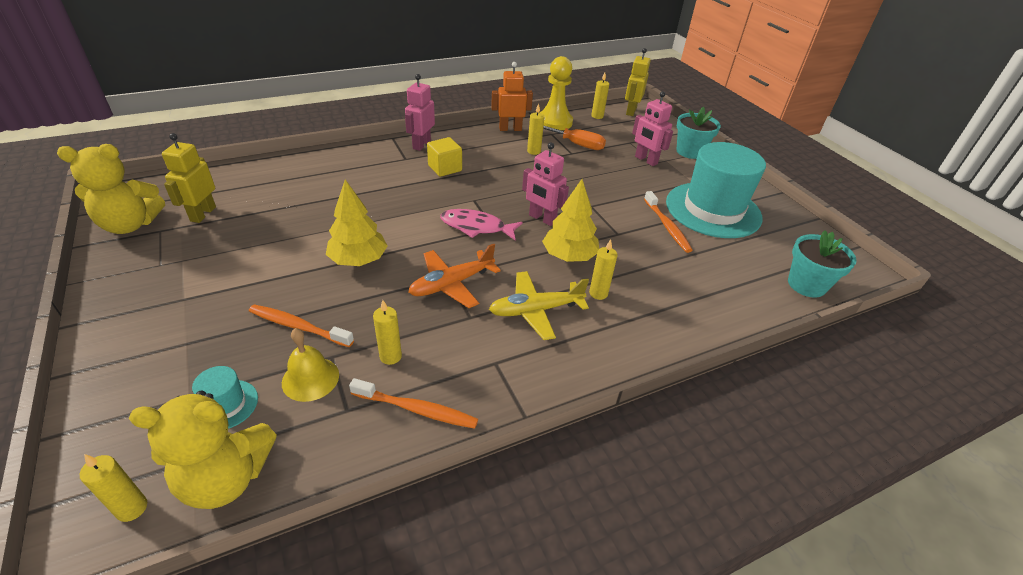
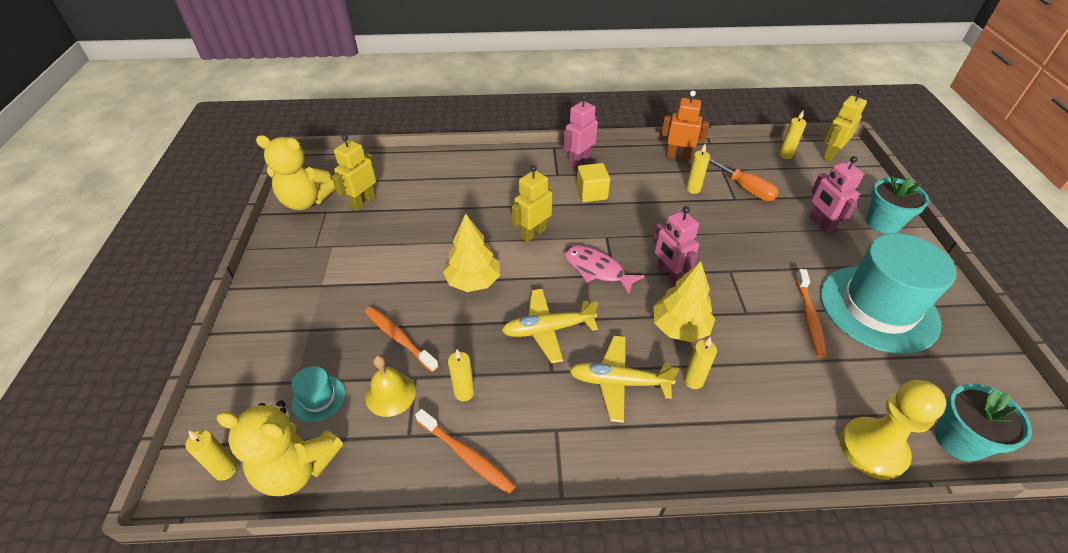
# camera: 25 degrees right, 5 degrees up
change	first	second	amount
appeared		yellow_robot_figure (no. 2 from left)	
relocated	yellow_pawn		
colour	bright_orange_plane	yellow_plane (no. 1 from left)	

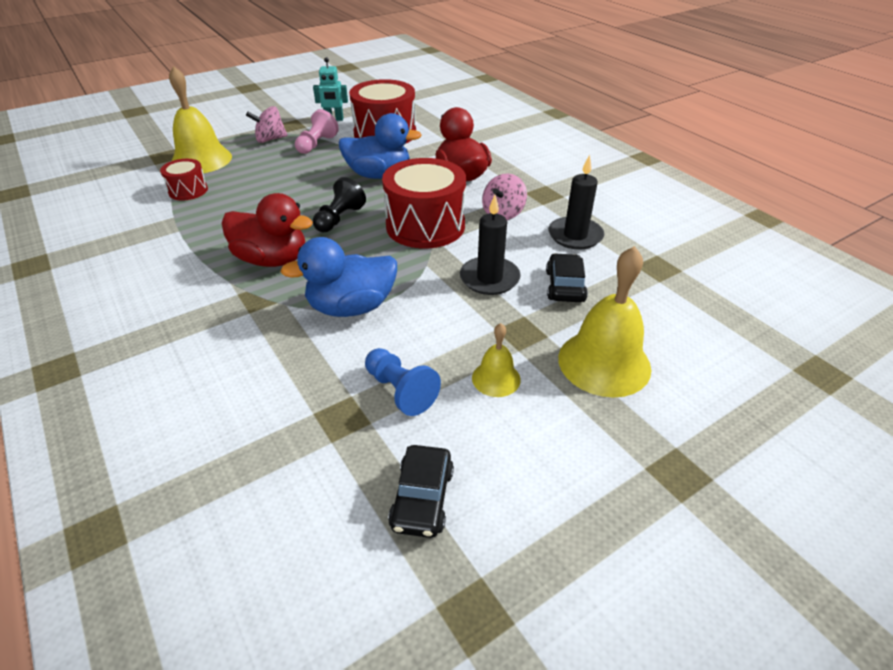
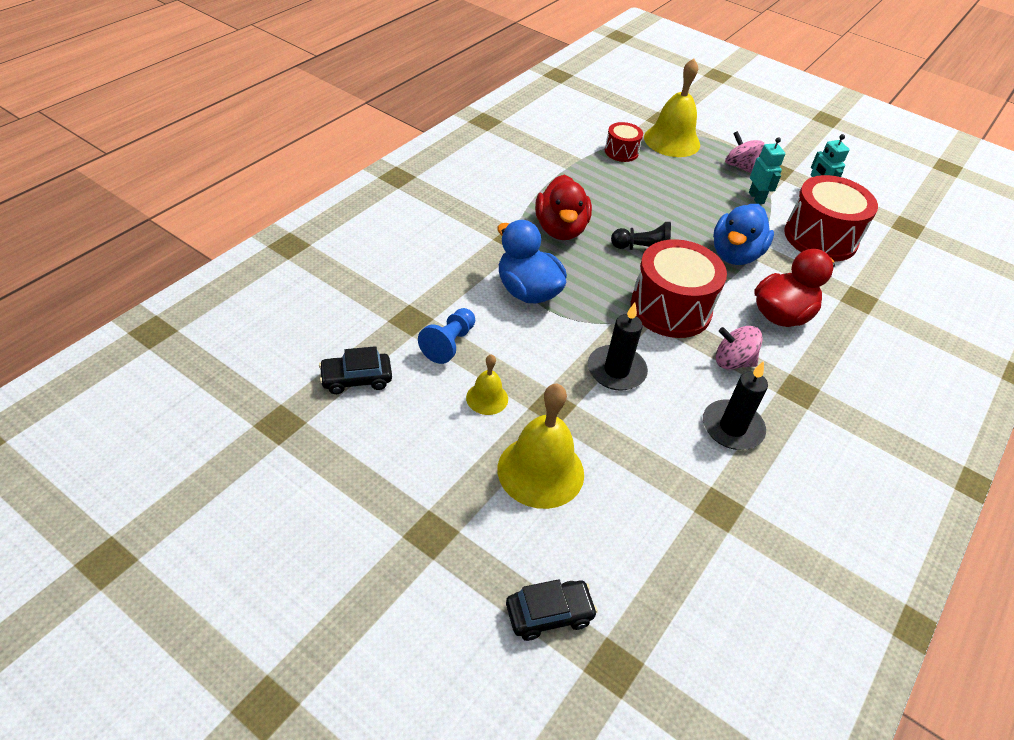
# camera: 65 degrees right, 5 degrees up
change	first	second	amount
relocated	ebony_automobile (no. 2 from left)		
exchanged	rosy_pawn	aqua_robot_figure (no. 1 from left)	
spun	royal_blue_duck (no. 2 from left)		45 degrees clockwise

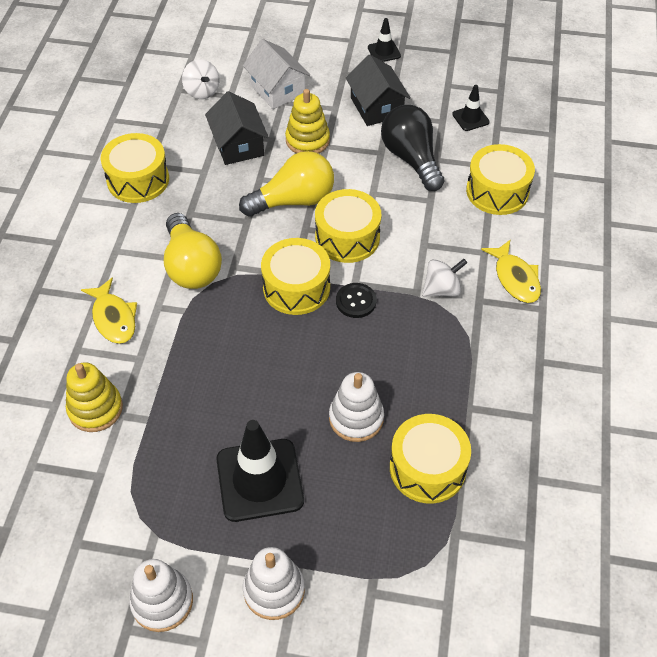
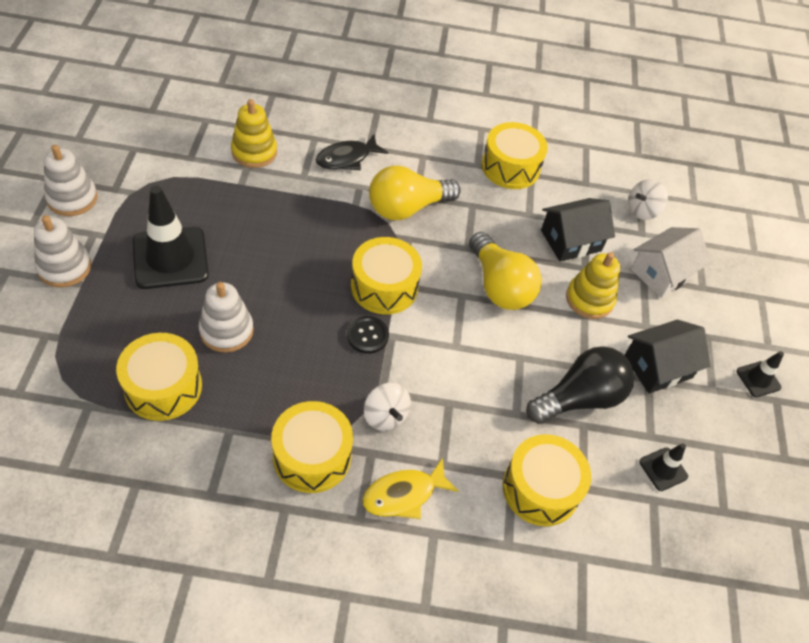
# camera: 80 degrees right, 0 degrees up
change	first	second	amount
relocated	yellow_toy_drum (no. 3 from left in the first image)	yellow_toy_drum (no. 2 from left)	
colour	yellow_toy_fish (no. 1 from left)	ebony_toy_fish	

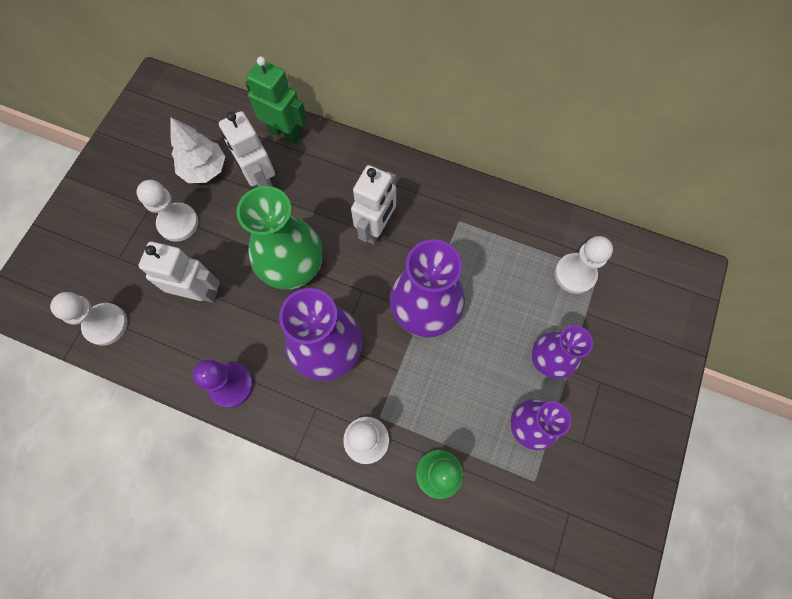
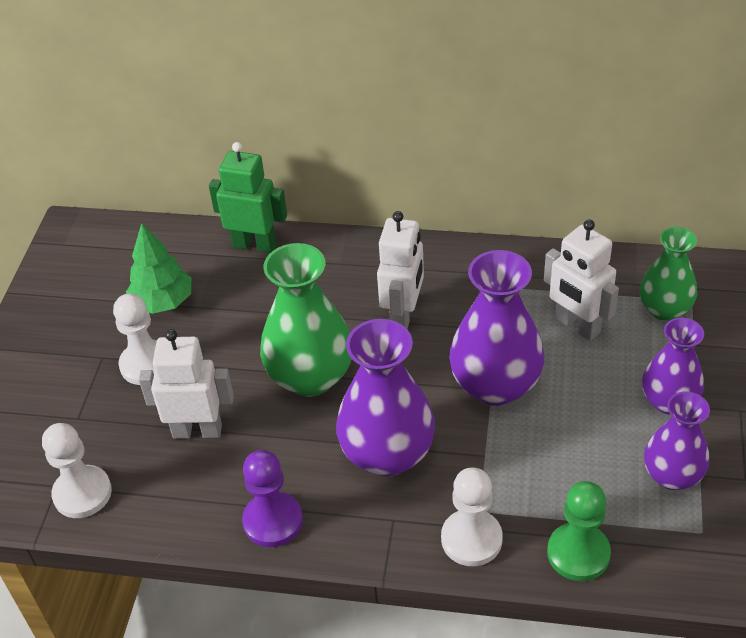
# camera: 10 degrees left, 25 degrees down
change	first	second	amount
relocated	snow-white_robot_figure (no. 2 from left in the first image)	snow-white_robot_figure (no. 3 from left)	
exchanged	snow-white_pawn (no. 4 from left)	leaf-green_vase (no. 2 from left)	
colour	snow-white_toy_tree	leaf-green_toy_tree	

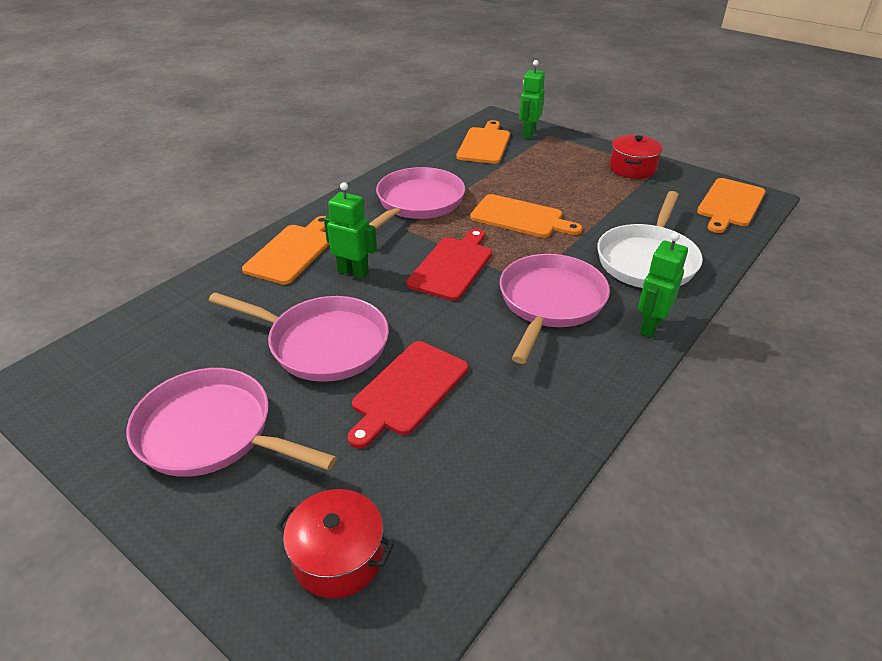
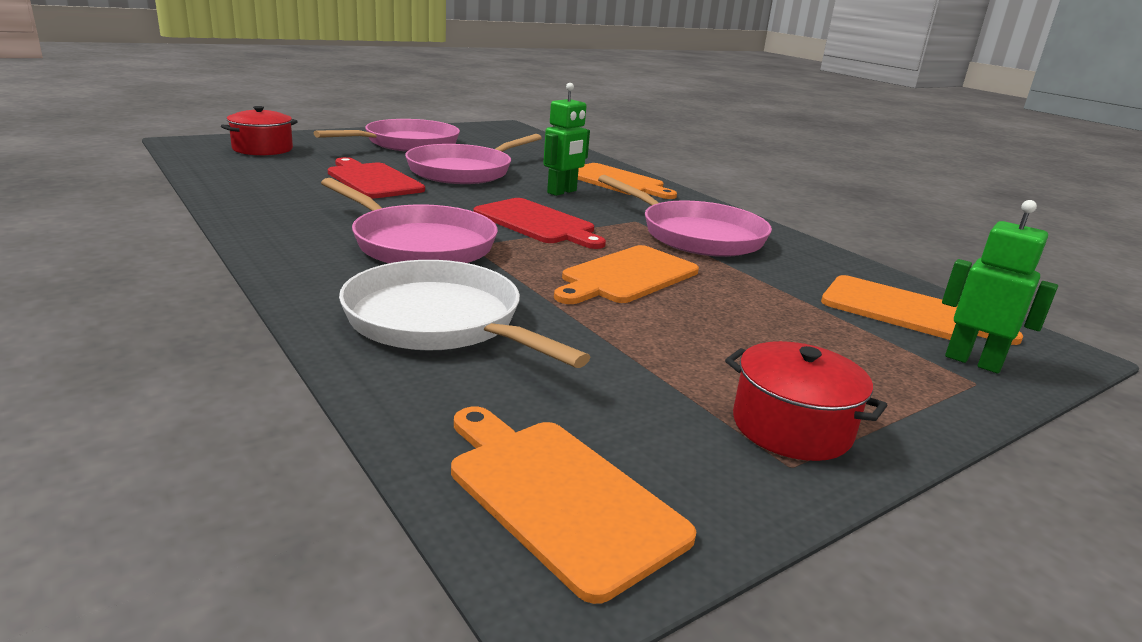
# camera: 105 degrees right, 15 degrees down
change	first	second	amount
missing	leaf-green_robot_figure (no. 3 from left)		

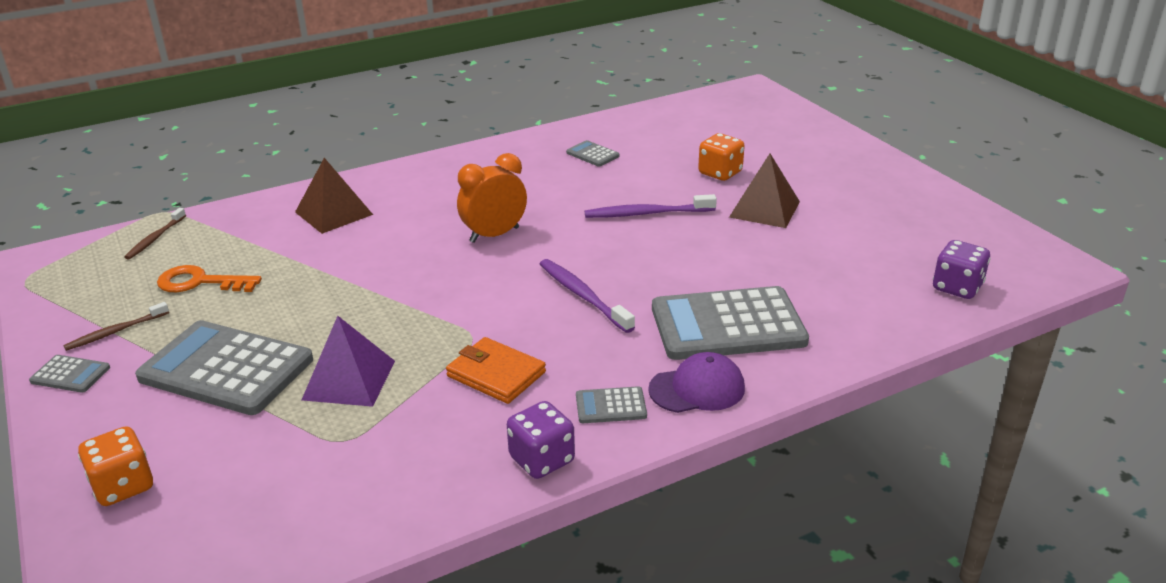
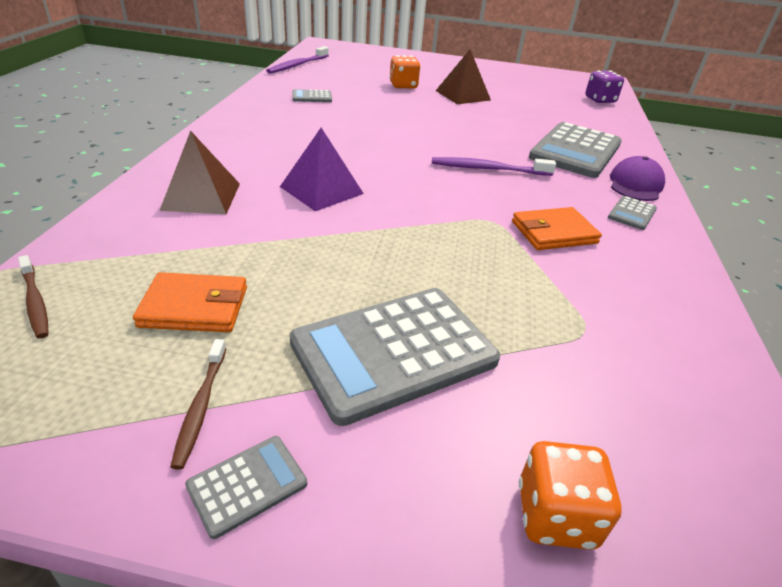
# camera: 55 degrees left, 5 degrees up
change	first	second	amount
missing	bright_orange_bedside_clock		
missing	royal_purple_die (no. 1 from left)		
relocated	royal_purple_pyramid_shape		
relocated	royal_purple_toothbrush (no. 2 from left in the first image)	royal_purple_toothbrush (no. 1 from left)	
exchanged	bright_orange_door_key	bright_orange_wallet (no. 1 from left)	

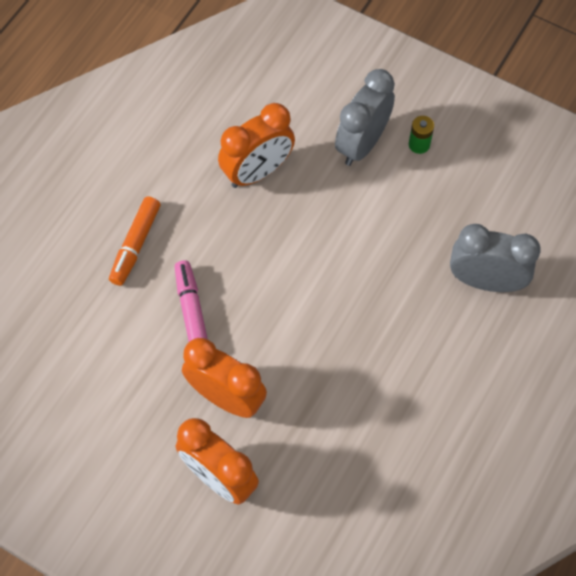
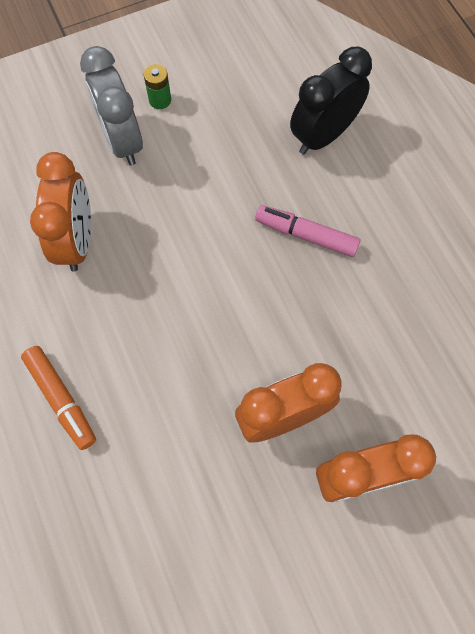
# camera: 55 degrees left, 5 degrees up
change	first	second	amount
relocated	rosy_marker		
colour	gray_bedside_clock (no. 2 from left)	ebony_bedside_clock	

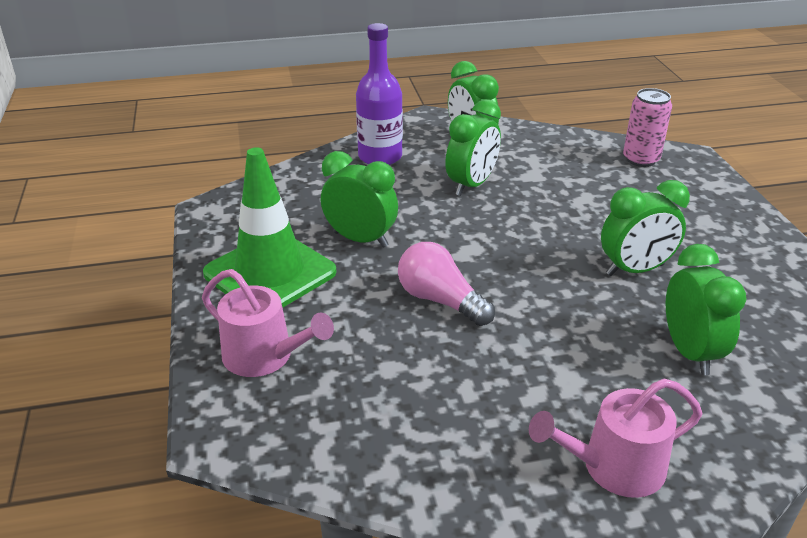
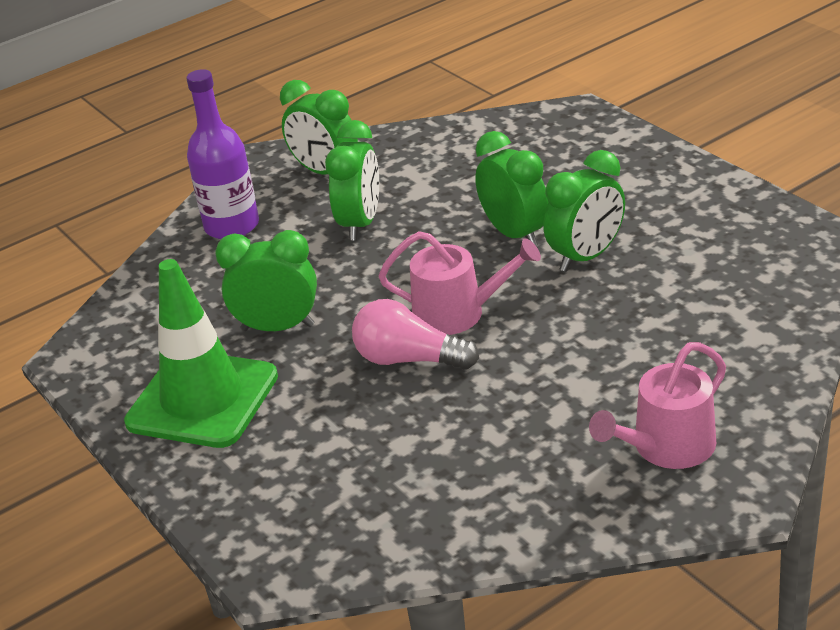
# camera: 20 degrees left, 0 degrees up
change	first	second	amount
missing	rosy_soda_can		
relocated	rosy_sprinkling_can (no. 1 from left)		
relocated	leaf-green_bedside_clock (no. 5 from left in the first image)	leaf-green_bedside_clock (no. 4 from left)	

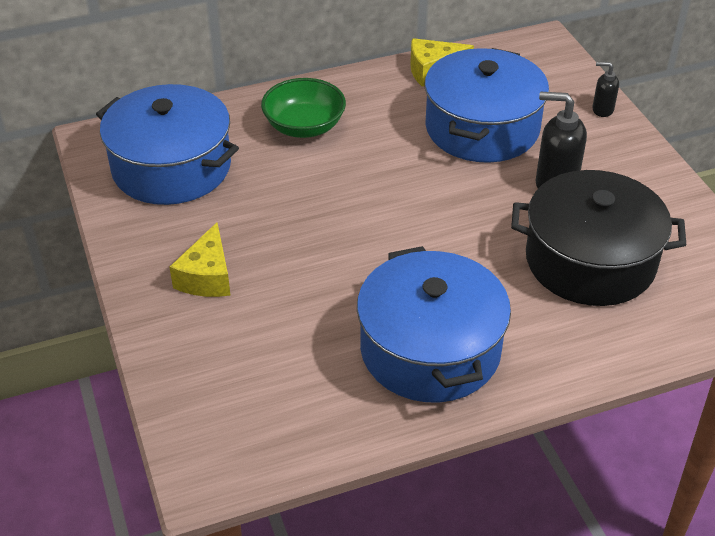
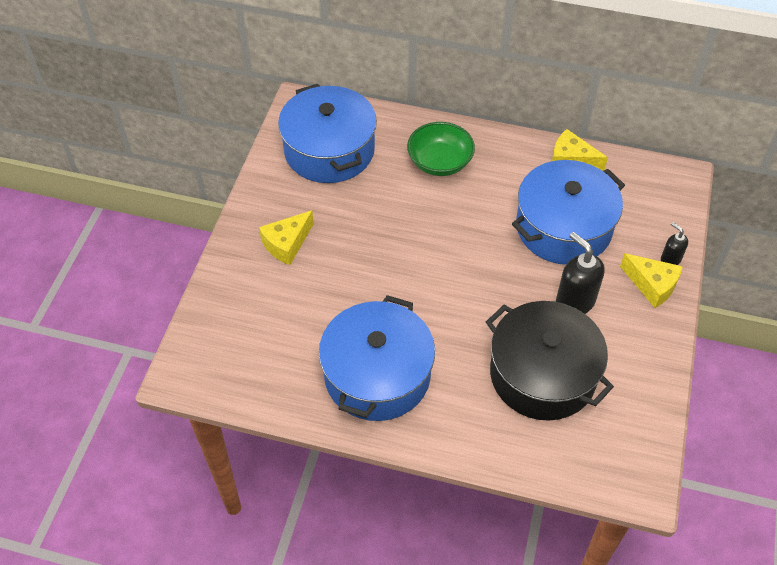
# camera: 35 degrees right, 10 degrees up
change	first	second	amount
appeared		yellow_cheese (no. 3 from left)	

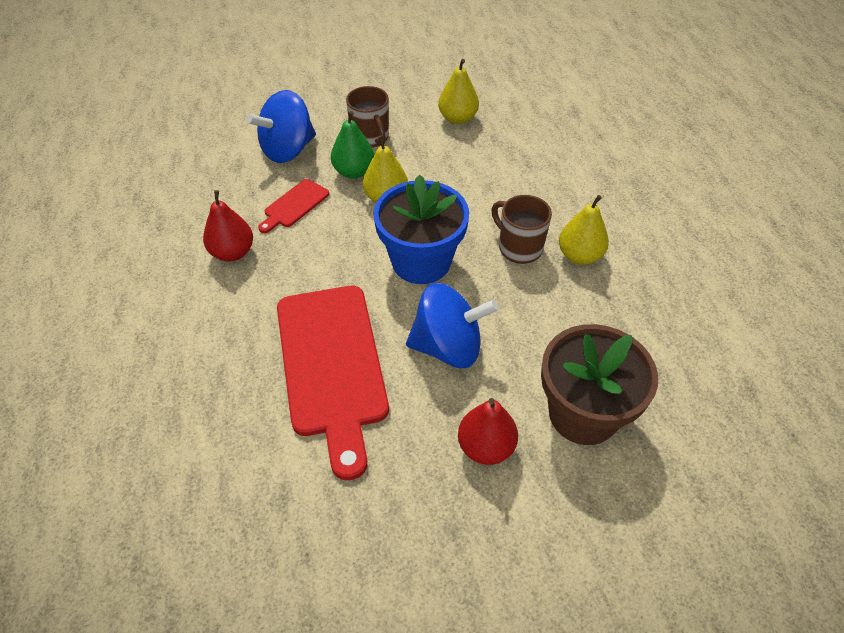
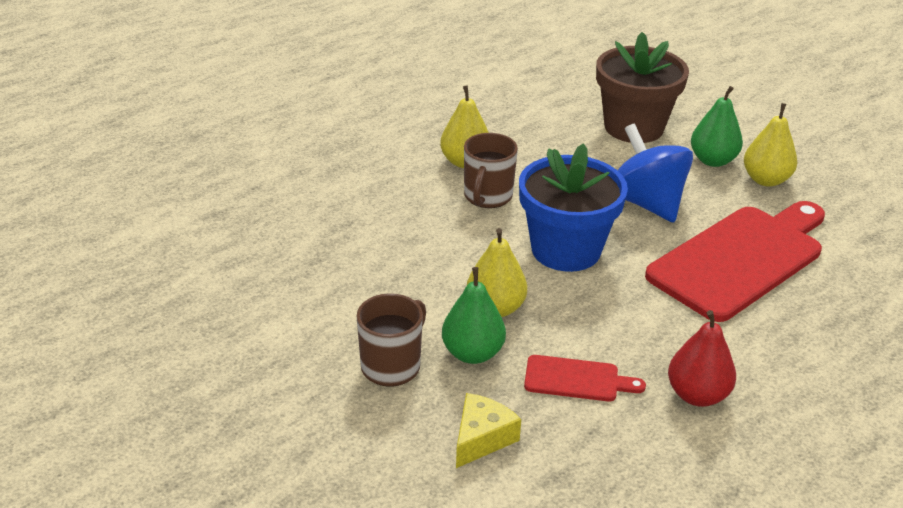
# camera: 120 degrees left, 15 degrees down
change	first	second	amount
relocated	yellow_toy_pear (no. 2 from left in the first image)	yellow_toy_pear (no. 3 from left)	
exchanged	royal_blue_whirligig (no. 1 from left)	yellow_cheese	
colour	scarlet_toy_pear (no. 2 from left)	leaf-green_toy_pear (no. 2 from left)	

